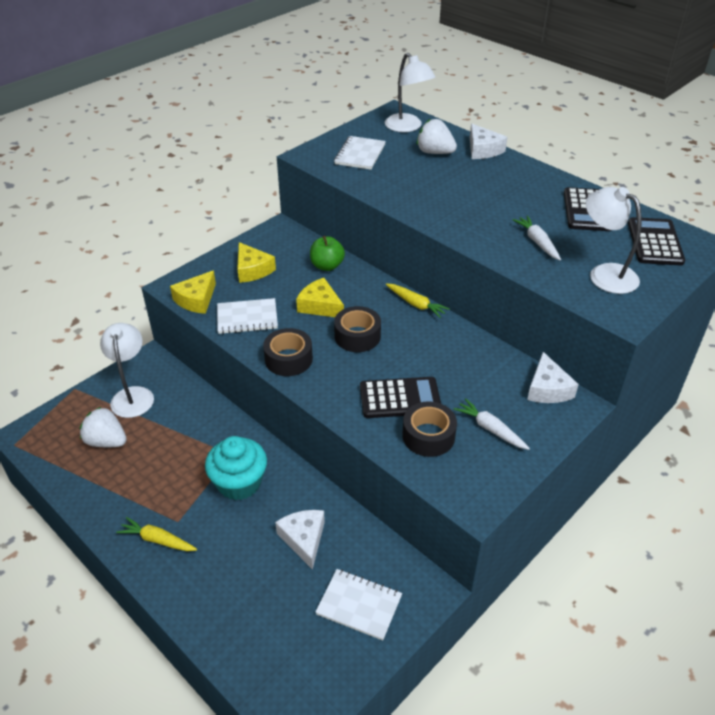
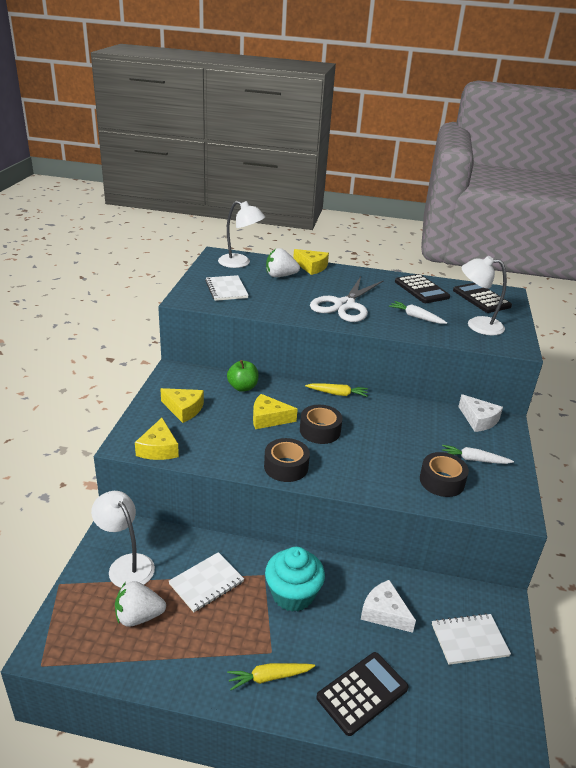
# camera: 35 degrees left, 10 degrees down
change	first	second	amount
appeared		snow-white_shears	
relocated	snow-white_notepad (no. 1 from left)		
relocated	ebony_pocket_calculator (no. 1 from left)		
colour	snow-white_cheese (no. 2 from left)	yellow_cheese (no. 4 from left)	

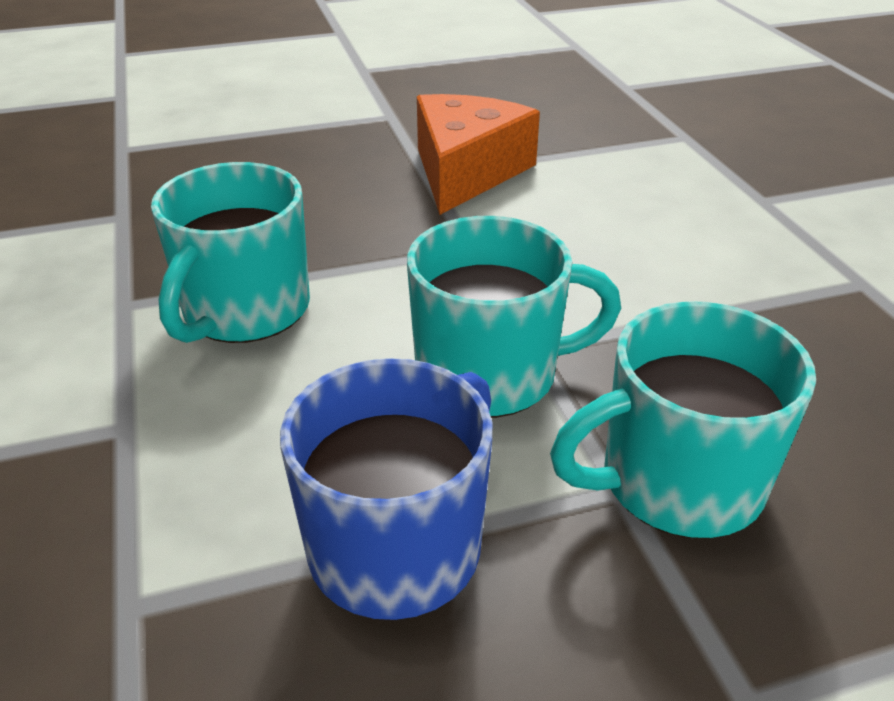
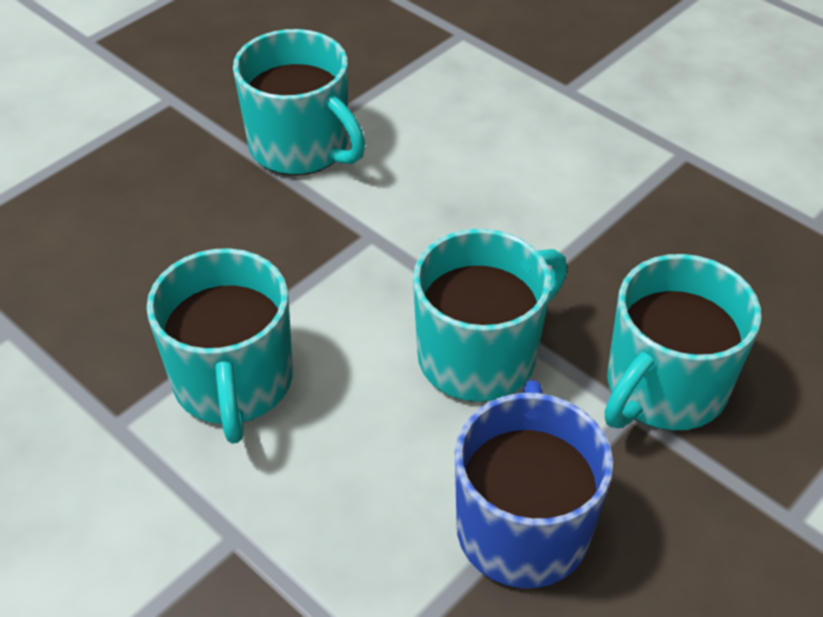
# camera: 30 degrees left, 10 degrees up
change	first	second	amount
exchanged	bright_orange_cheese	aqua_tea_mug (no. 2 from left)	

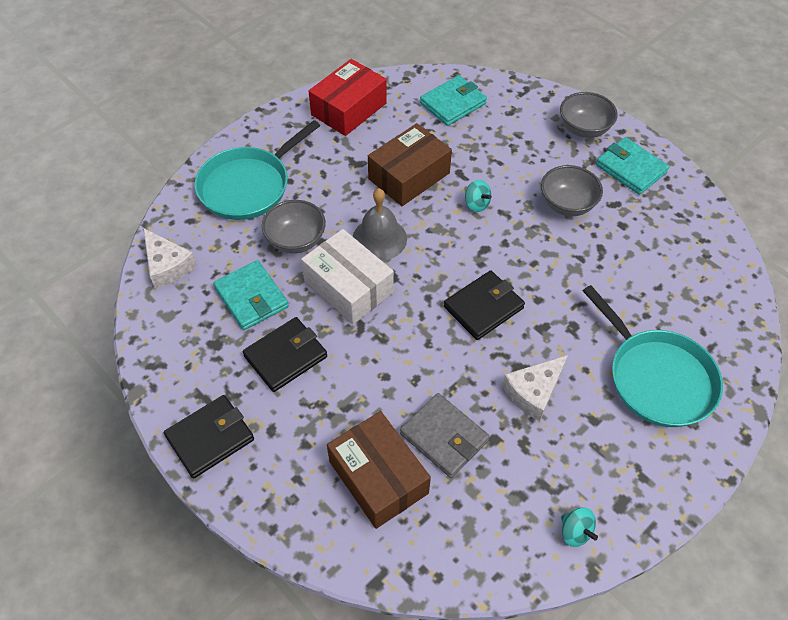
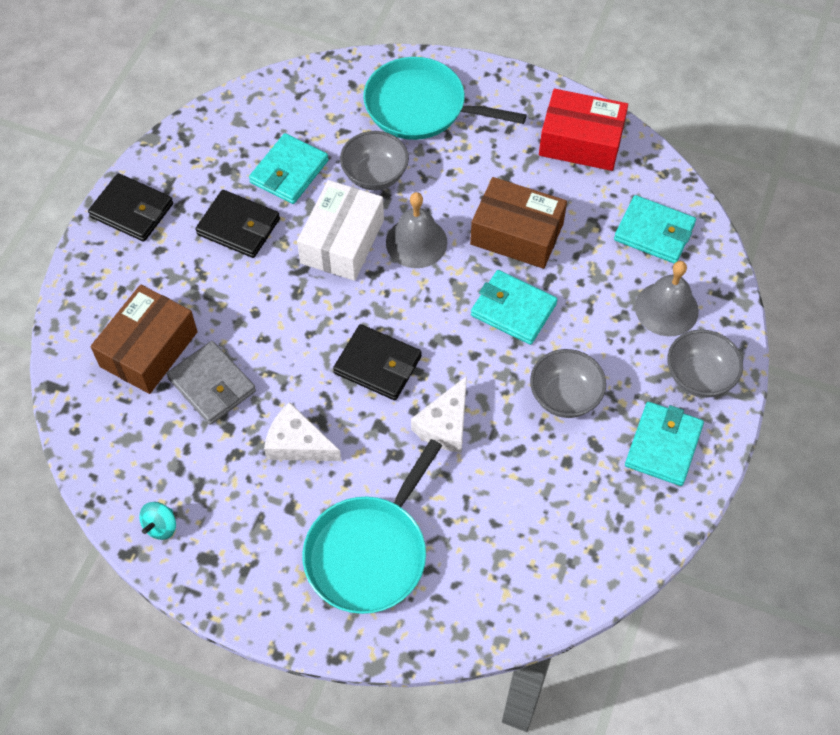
# camera: 65 degrees right, 5 degrees up
change	first	second	amount
appeared		gray_hand_bell (no. 2 from left)	
relocated	snow-white_cheese (no. 1 from left in the first image)	snow-white_cheese (no. 2 from left)	
exchanged	aqua_whirligig (no. 1 from left)	aqua_wallet (no. 2 from left)	
spun	gray_wallet		60 degrees counterclockwise

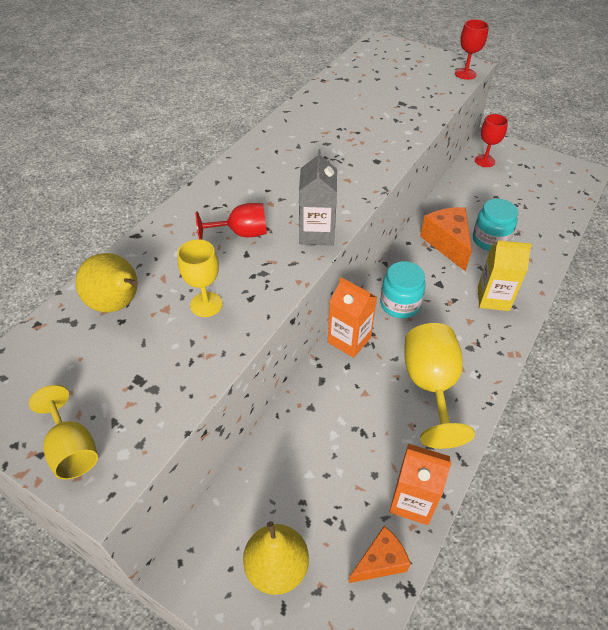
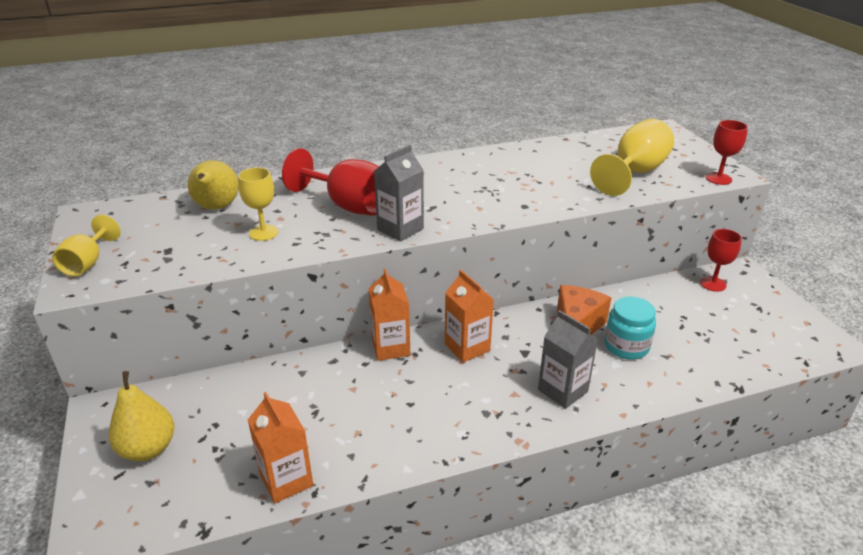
# camera: 40 degrees right, 15 degrees down
change	first	second	amount
missing	bright_orange_cheese (no. 1 from left)		
relocated	yellow_chalice (no. 3 from left)		
exchanged	aqua_preserve_jar (no. 1 from left)	bright_orange_juice_carton (no. 3 from left)	
colour	yellow_juice_carton	gray_juice_carton (no. 2 from left)	
size	scarlet_chalice (no. 1 from left)		x1.67

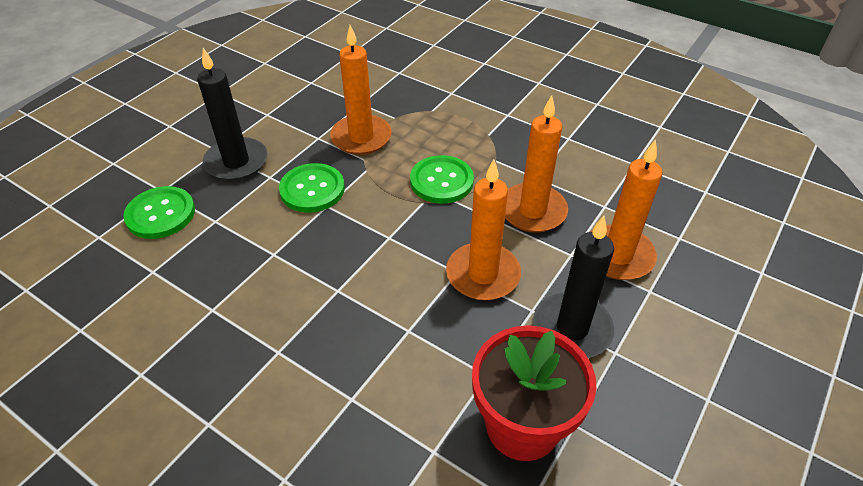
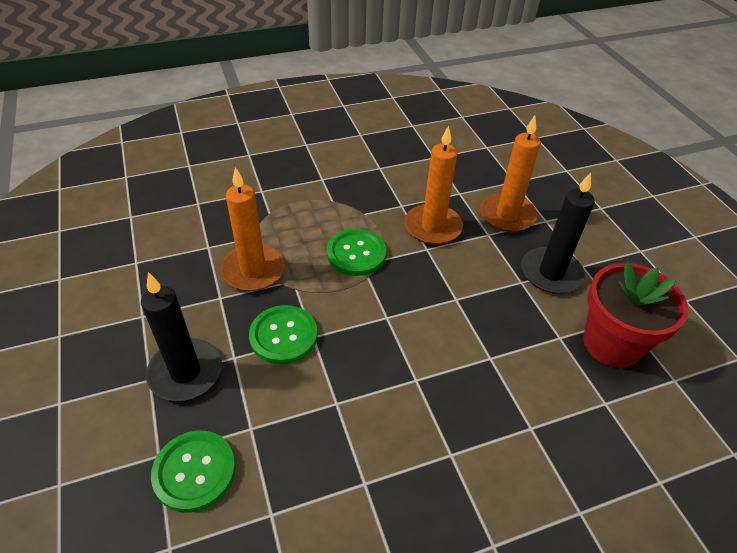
# camera: 55 degrees left, 0 degrees up
change	first	second	amount
missing	bright_orange_pillar_candle (no. 2 from left)		

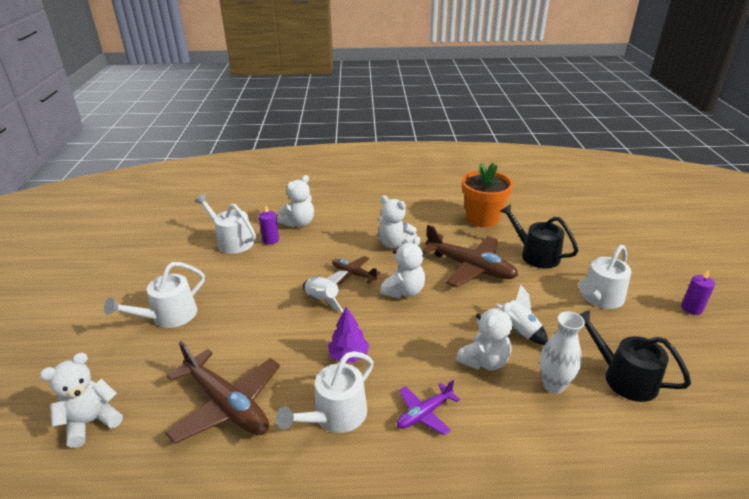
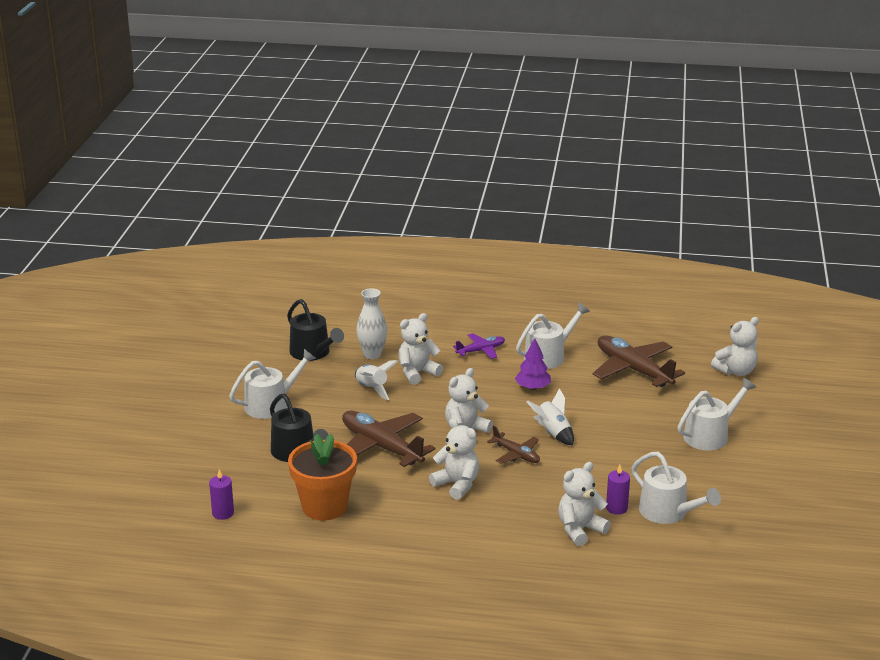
# camera: 170 degrees left, 5 degrees down
change	first	second	amount
relocated	royal_purple_pillar_candle (no. 2 from left in the first image)	royal_purple_pillar_candle (no. 1 from left)	

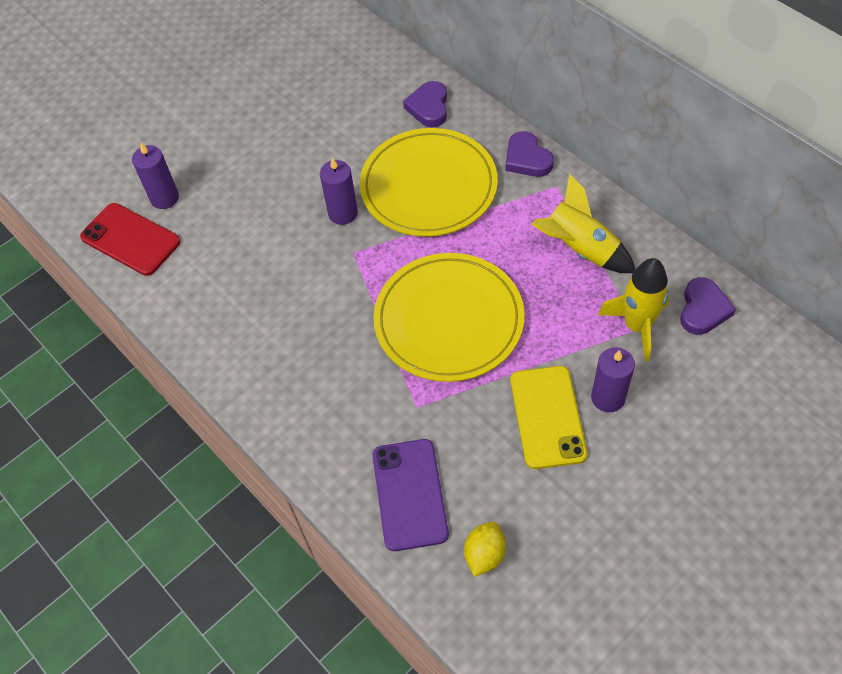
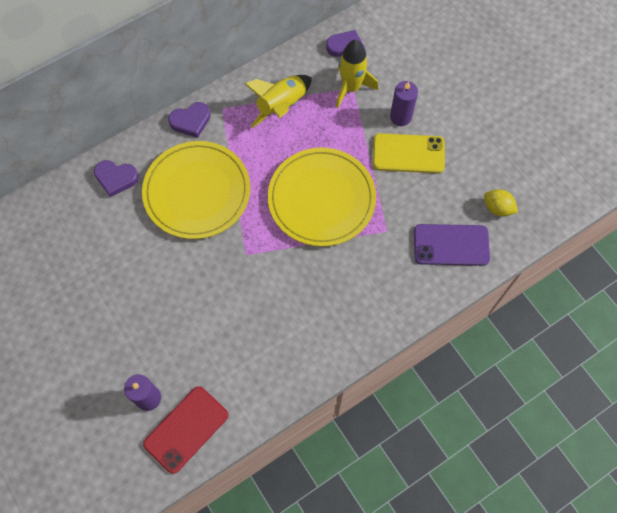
# camera: 85 degrees left, 10 degrees up
change	first	second	amount
missing	royal_purple_pillar_candle (no. 2 from left)		

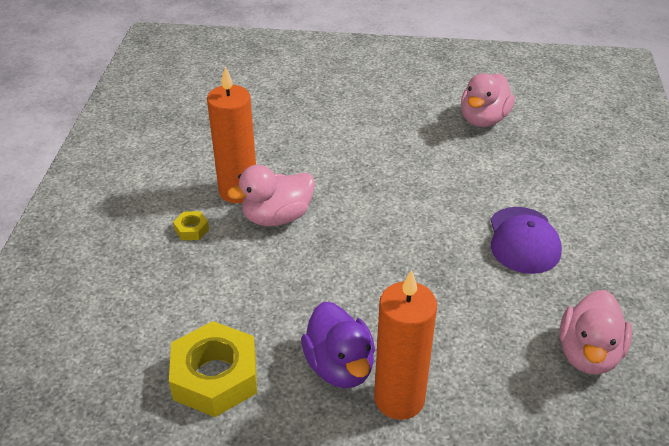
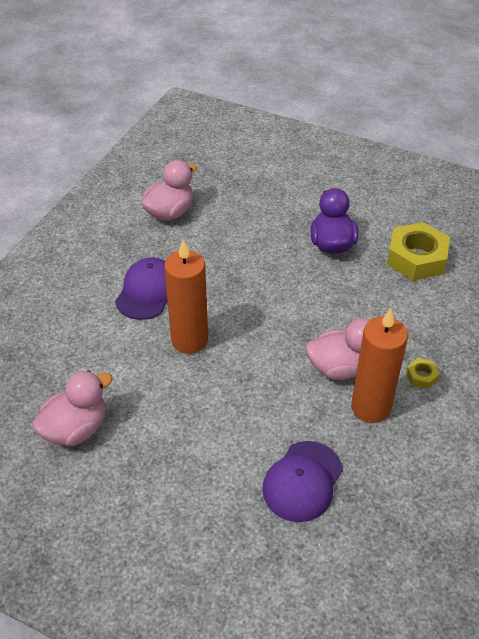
# camera: 160 degrees left, 5 degrees up
change	first	second	amount
appeared		royal_purple_peaked_cap (no. 2 from left)	
relocated	bright_orange_pillar_candle (no. 2 from left in the first image)	bright_orange_pillar_candle (no. 1 from left)	

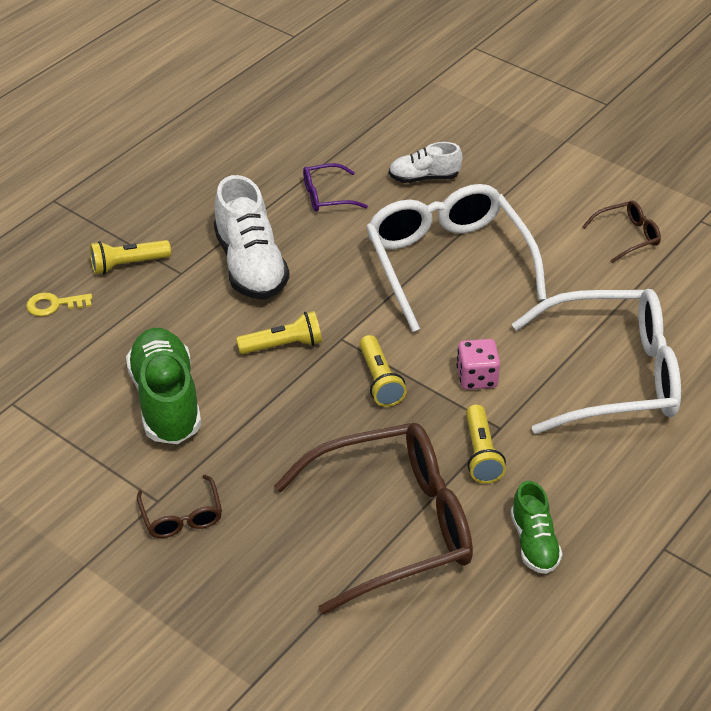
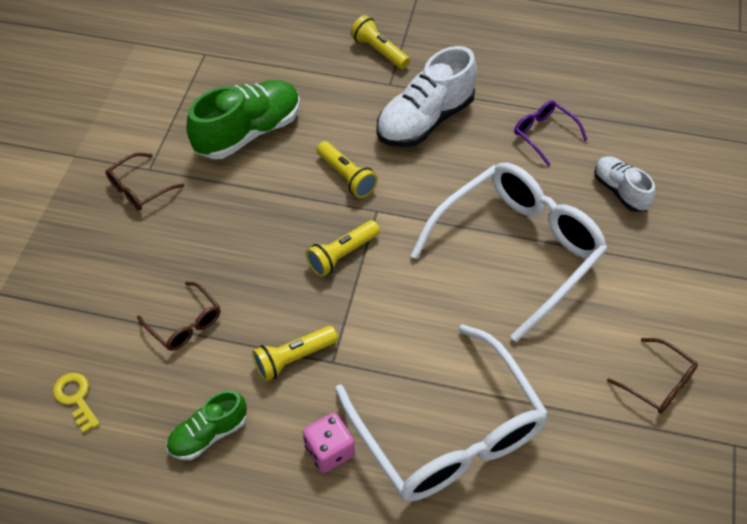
# camera: 65 degrees right, 10 degrees up
change	first	second	amount
relocated	yellow_door_key		
relocated	rosy_die		
size	brown_eyeglasses (no. 2 from left)		x0.43

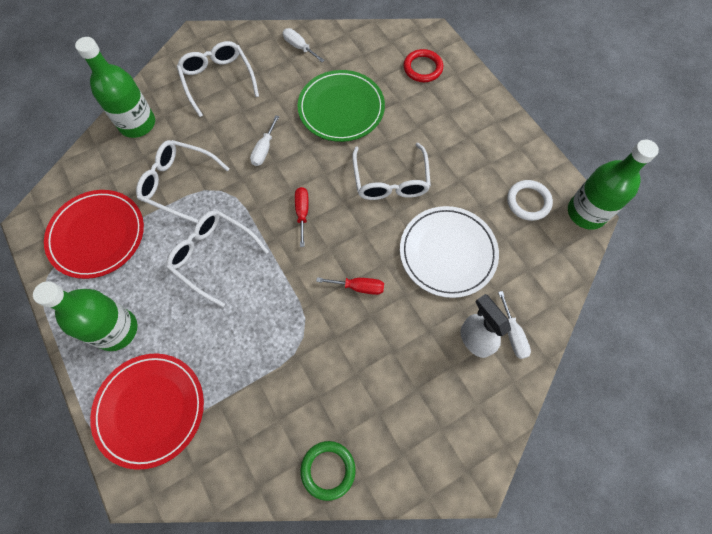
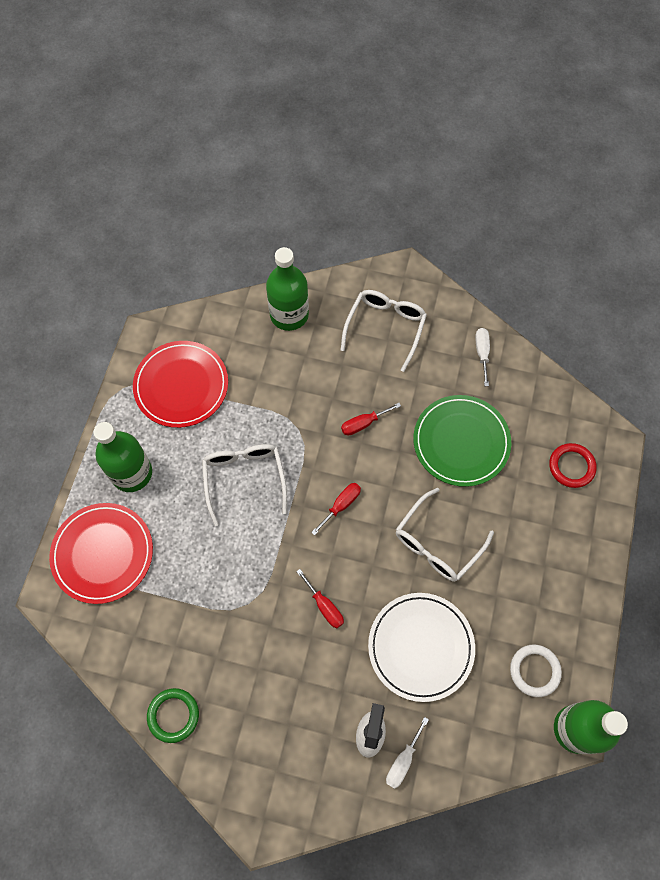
# camera: 45 degrees right, 0 degrees up
change	first	second	amount
missing	snow-white_eyeglasses (no. 1 from left)		
colour	snow-white_flat_screwdriver (no. 1 from left)	scarlet_flat_screwdriver (no. 3 from left)	

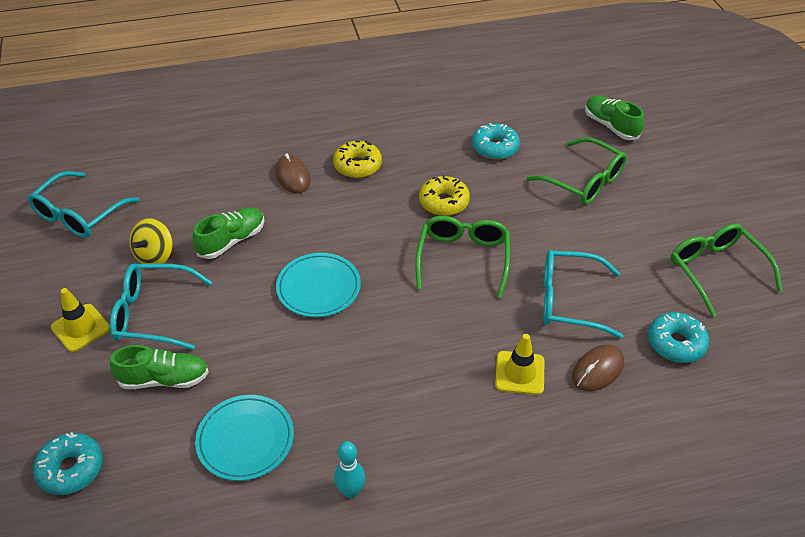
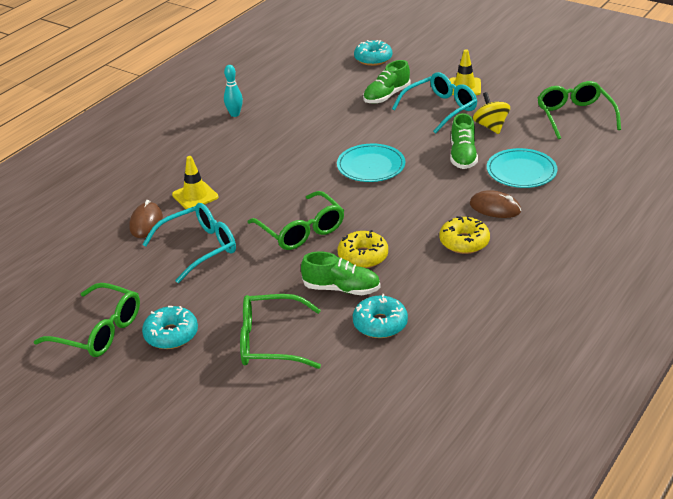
# camera: 140 degrees right, 10 degrees down
change	first	second	amount
relocated	aqua_dinner_plate (no. 1 from left in the first image)	aqua_dinner_plate (no. 2 from left)	
relocated	leaf-green_shoe (no. 3 from left in the first image)	leaf-green_shoe (no. 1 from left)	
relocated	aqua_donut (no. 3 from left in the first image)	aqua_donut (no. 1 from left)	
colour	aqua_eyeglasses (no. 1 from left)	leaf-green_eyeglasses (no. 4 from left)	

